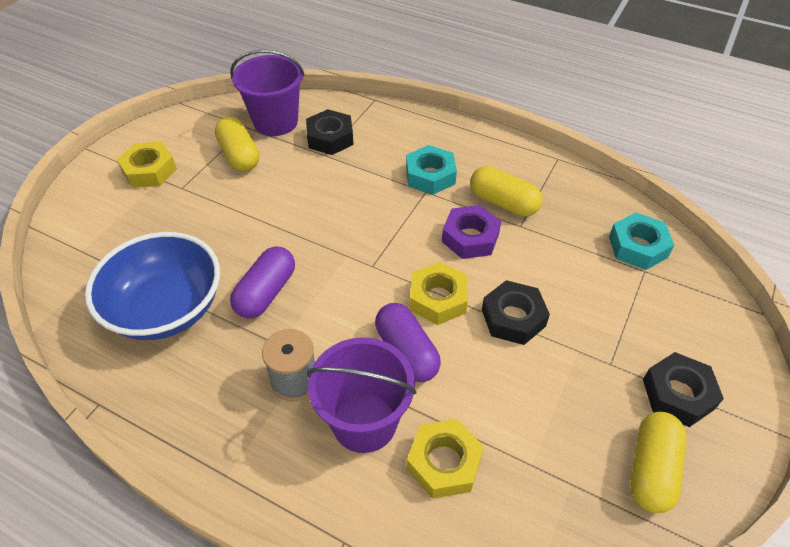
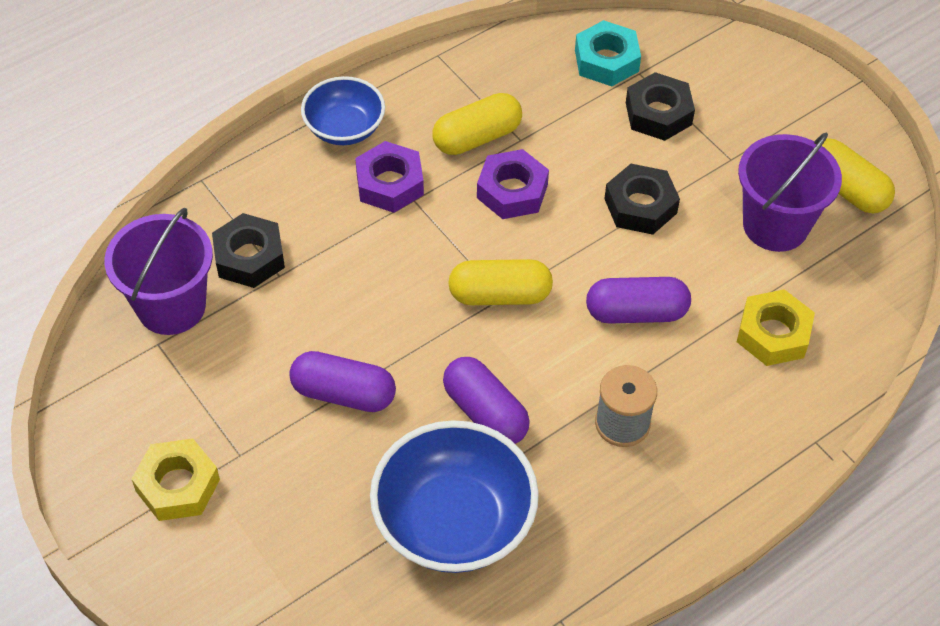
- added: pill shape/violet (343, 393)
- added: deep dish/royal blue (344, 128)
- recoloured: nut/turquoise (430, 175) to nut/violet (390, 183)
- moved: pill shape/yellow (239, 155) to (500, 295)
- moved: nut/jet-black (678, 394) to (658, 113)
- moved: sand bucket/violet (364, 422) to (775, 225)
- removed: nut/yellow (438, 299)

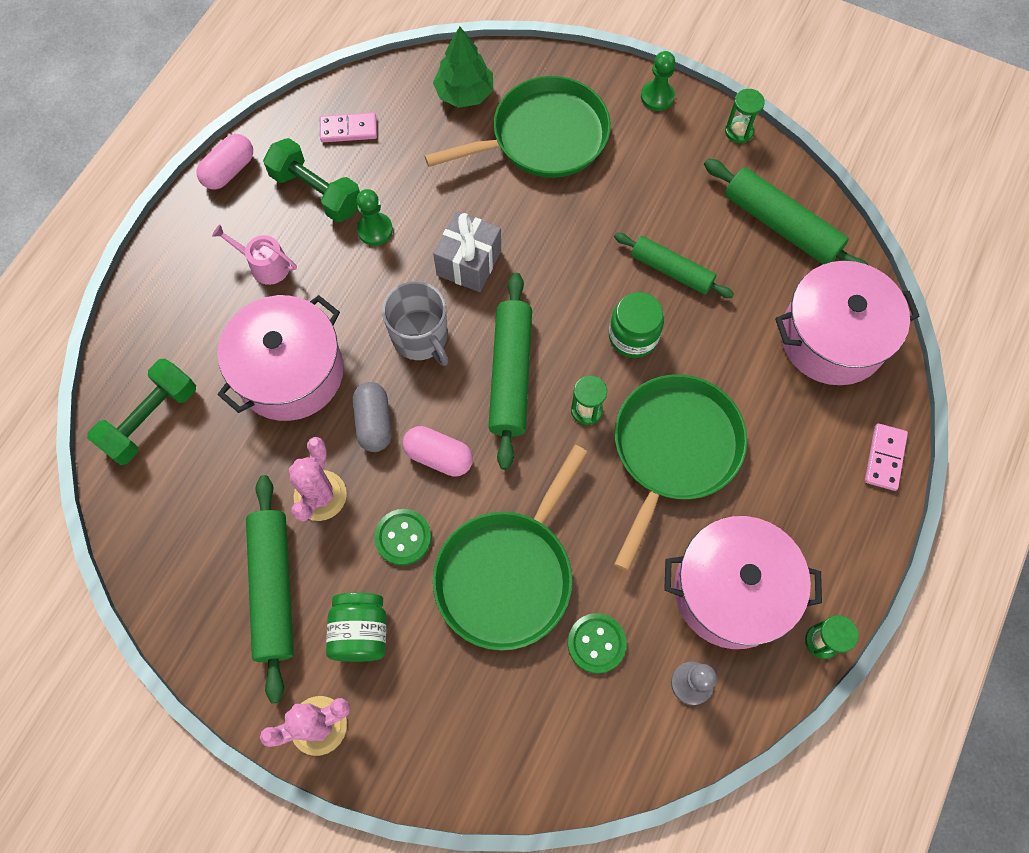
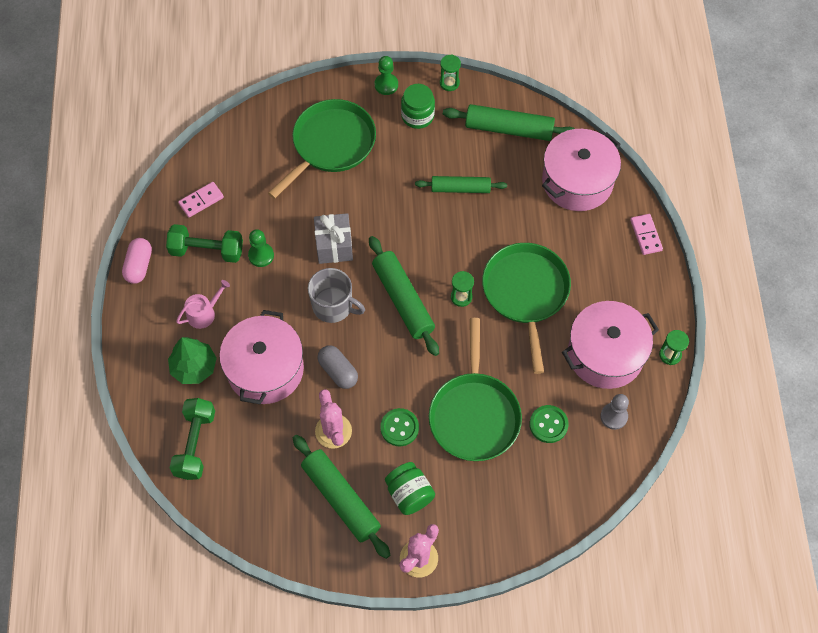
- moved: fir tree/emerald (464, 93) to (194, 367)
- turned: watering pot/pink (265, 265) = (204, 313) 150 degrees clockwise
- moved: jar/emerald (633, 336) to (417, 116)
- removed: pill shape/pink (439, 456)

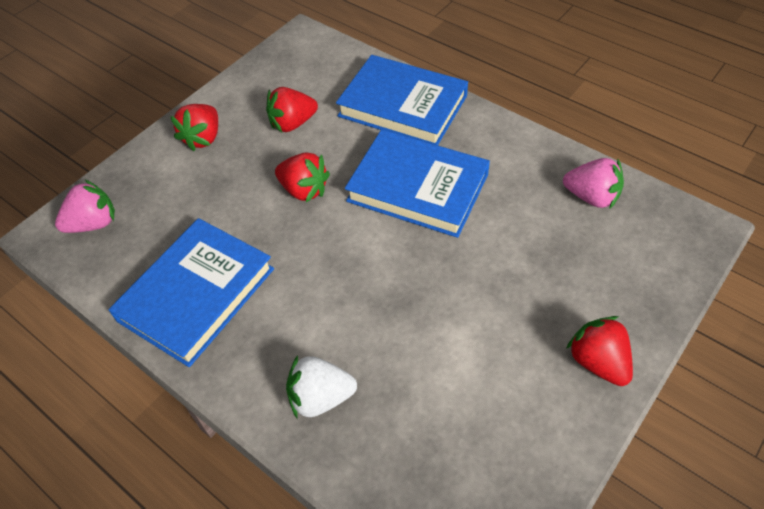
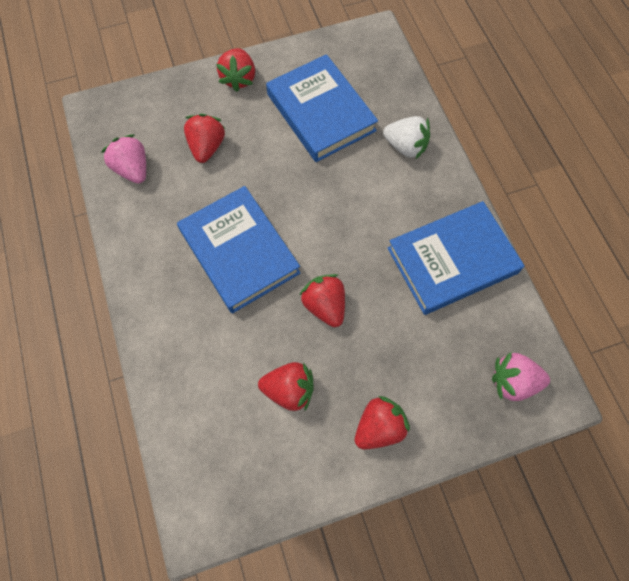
- added: toy strawberry/crimson (207, 147)
- moved: hardcover/royal blue (402, 106) to (321, 112)

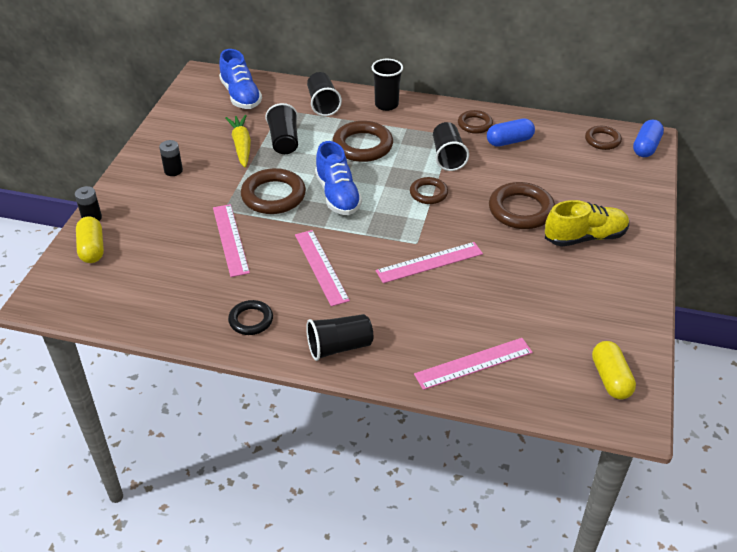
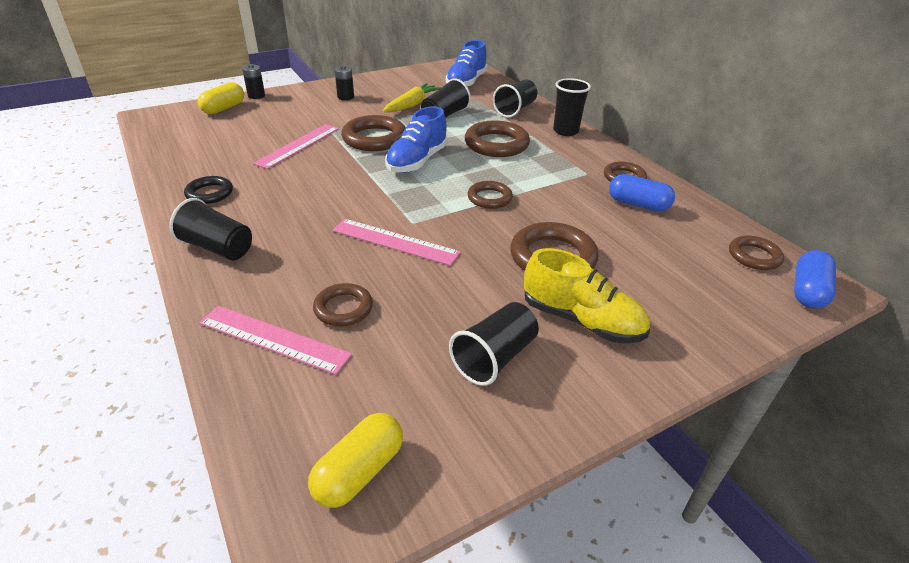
- added: torus/russet (343, 308)
- moved: beaker/jet-black (448, 157) to (494, 358)
- turned: pill shape/royal blue (646, 147) = (807, 291) 45 degrees counterclockwise
- removed: measuring stick/pink (321, 267)

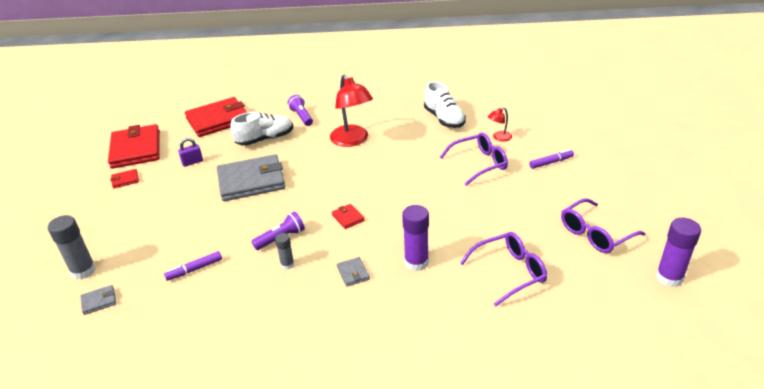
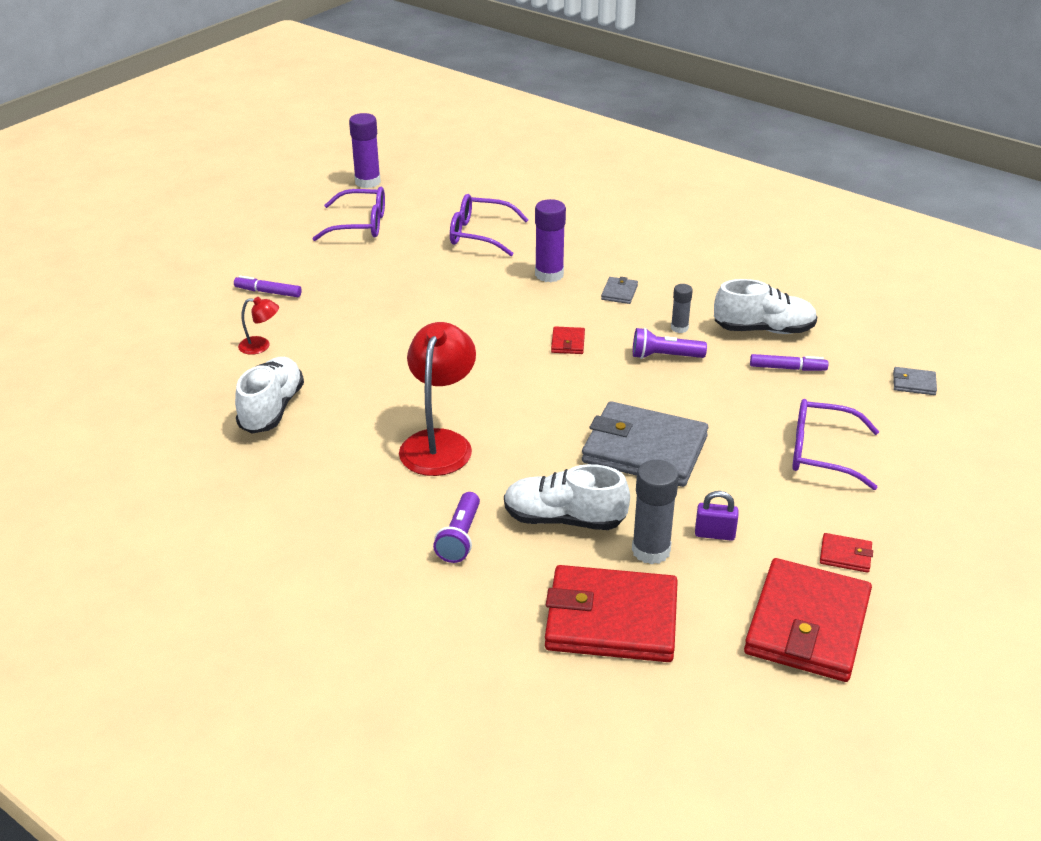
- moved: glue/gray (83, 271) to (651, 550)
- added: shoe/white (763, 330)
- moved: glasses/violet (479, 164) to (822, 453)

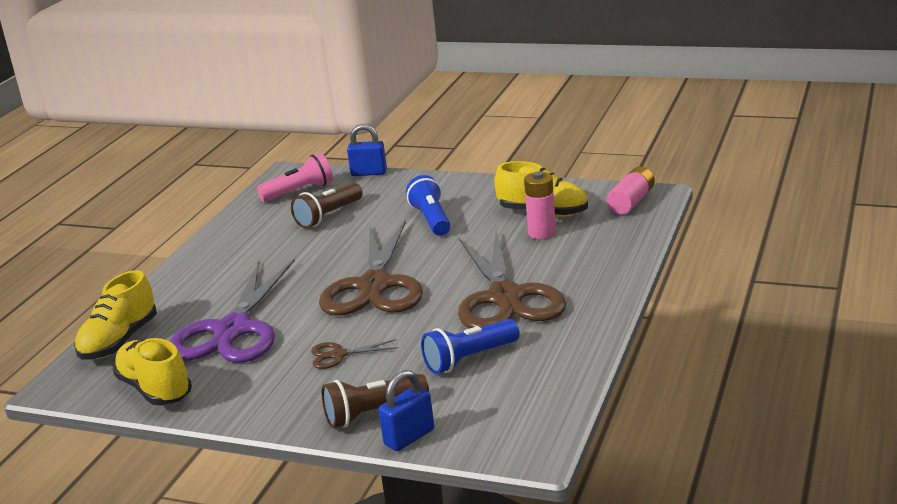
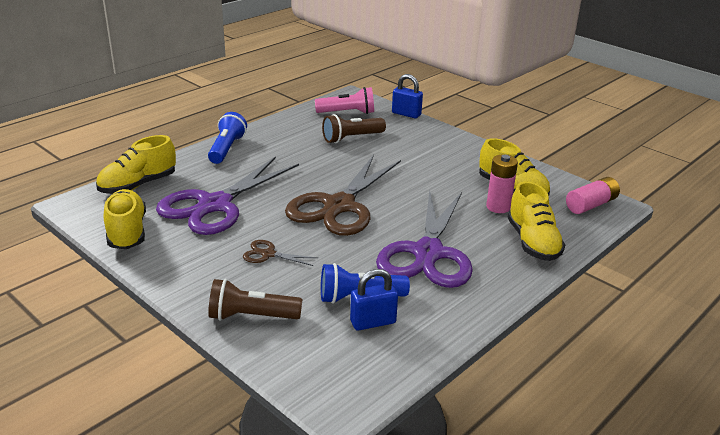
- moved: pocket torch/royal blue (431, 220) to (227, 149)
- moved: lock/royal blue (409, 437) to (373, 322)
- recoloured: pair of scissors/russet (505, 297) to pair of scissors/violet (428, 253)
- added: shoe/yellow (532, 242)

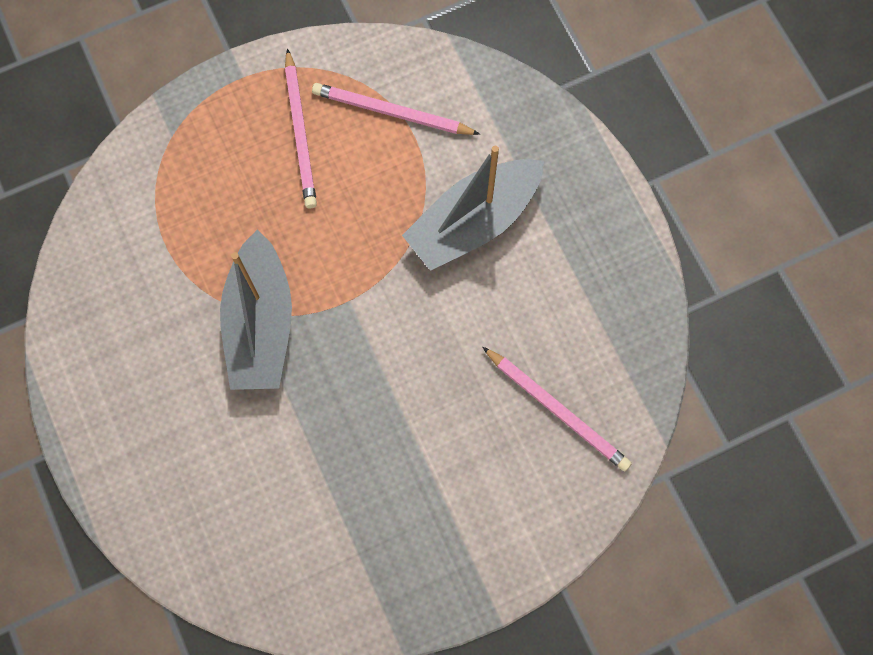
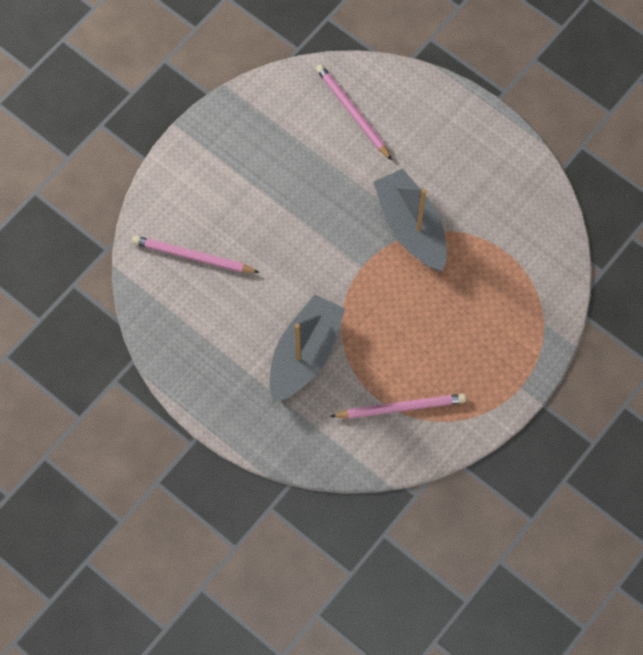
- moved: lead pencil/pink (300, 132) to (352, 112)

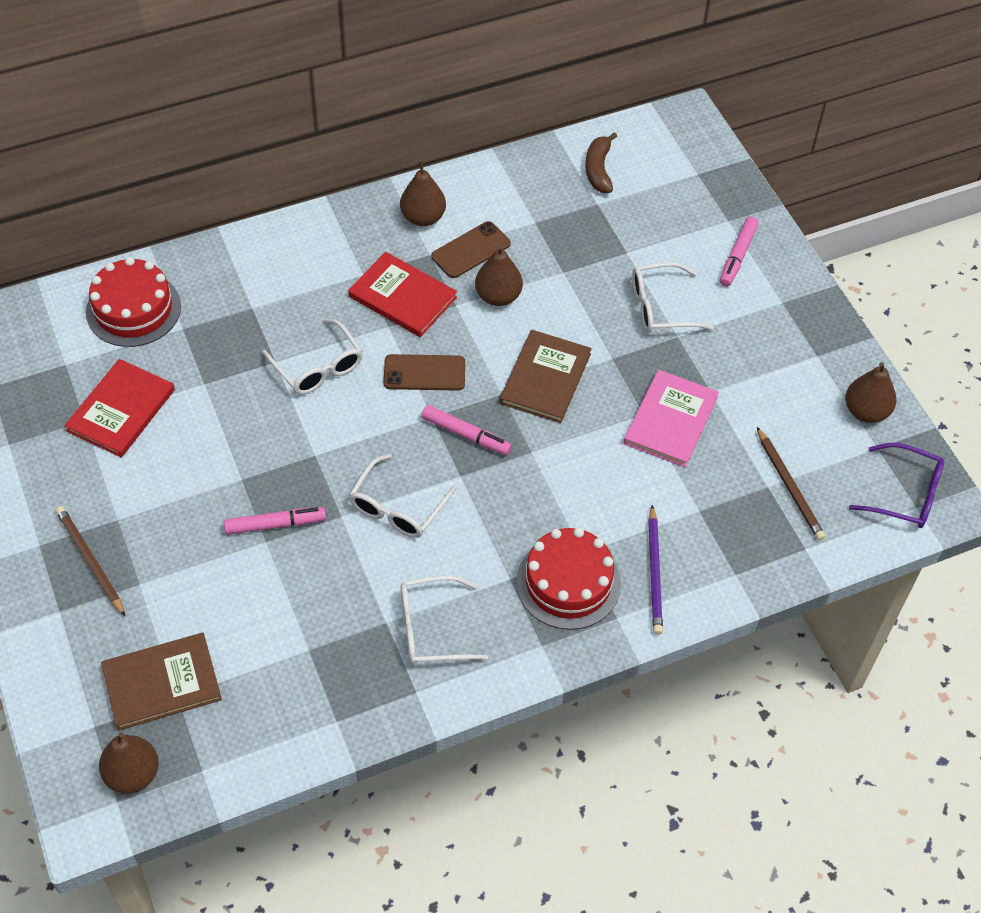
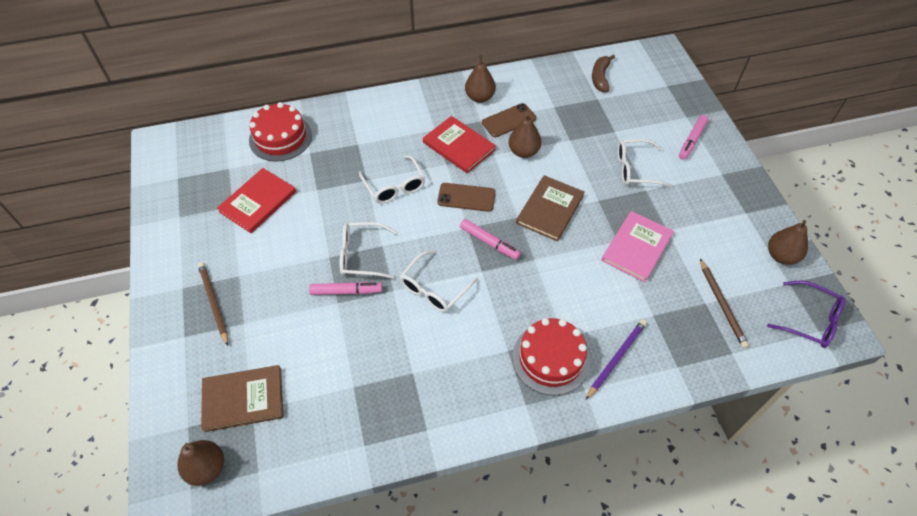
- moved: glasses/white (431, 628) to (361, 255)
- turned: lead pencil/violet (654, 573) = (616, 358) 150 degrees counterclockwise

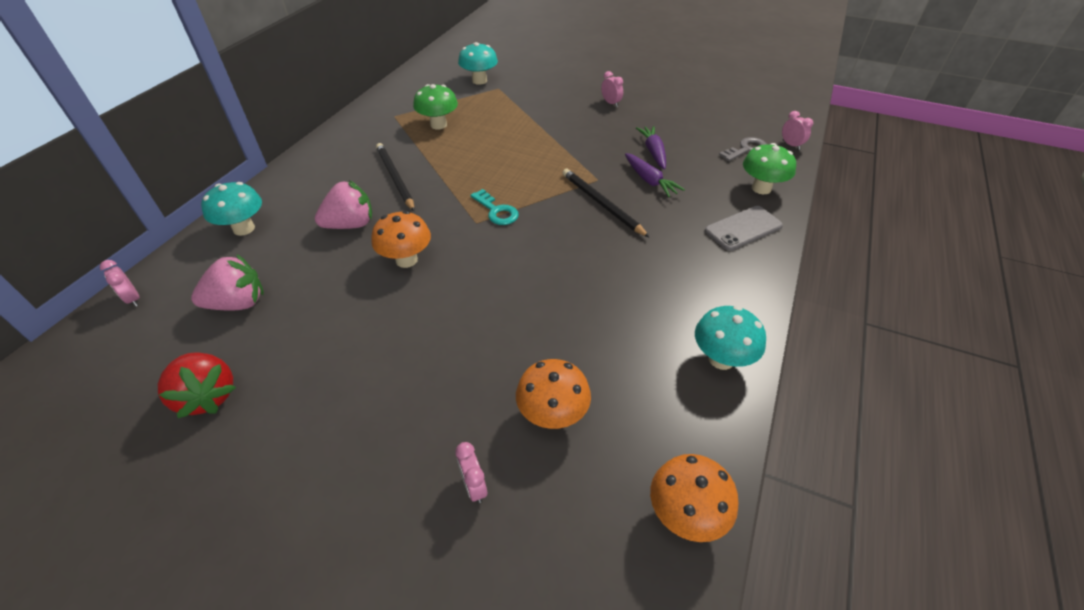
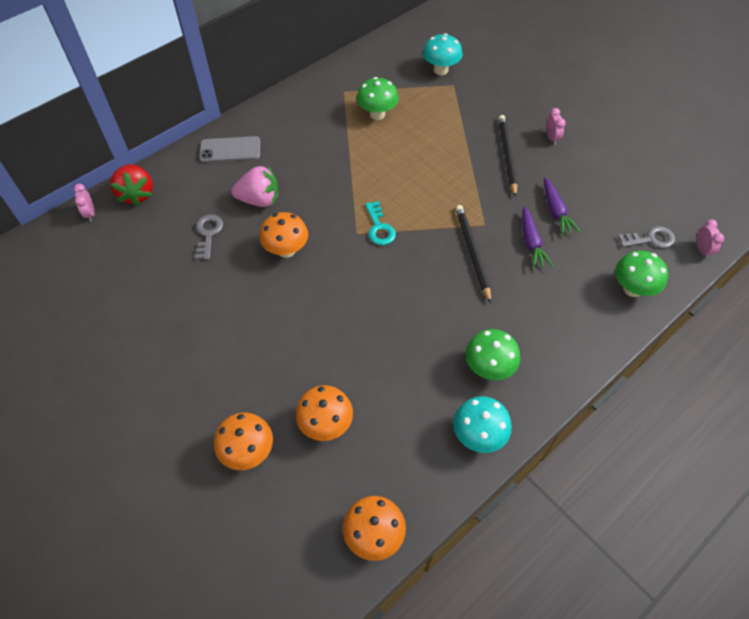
- moved: toy strawberry/crimson (208, 396) to (137, 194)
- added: key/gray (208, 234)
- moved: phone/gray (743, 228) to (230, 150)
- replaced: bedside clock/pink (474, 486) to mushroom/orange-coloured (248, 452)
- added: mushroom/emerald (488, 368)
- moved: lead pencil/jet-black (395, 178) to (507, 156)
- turned: root vegetable/violet (653, 152) = (555, 211) 150 degrees clockwise
- removed: toy strawberry/pink (238, 303)
- removed: mushroom/turquoise (244, 228)

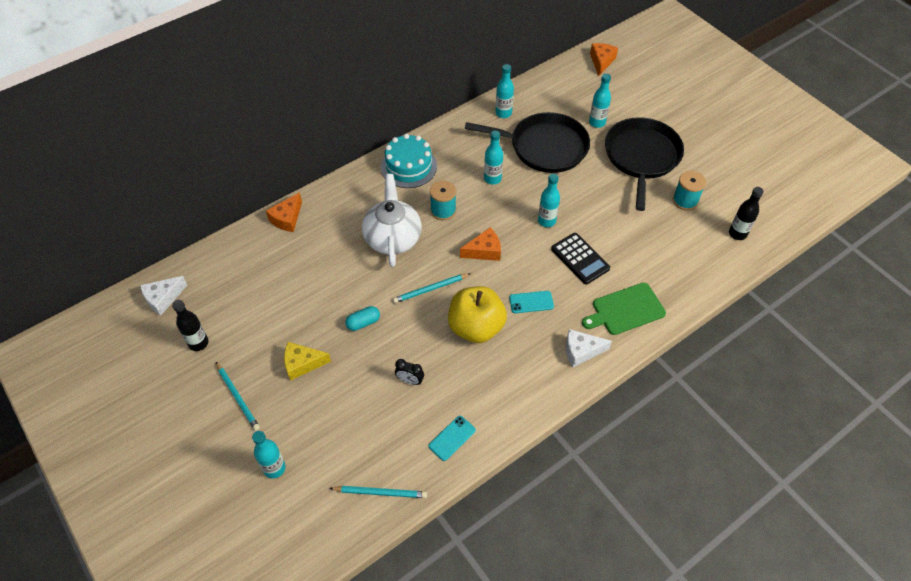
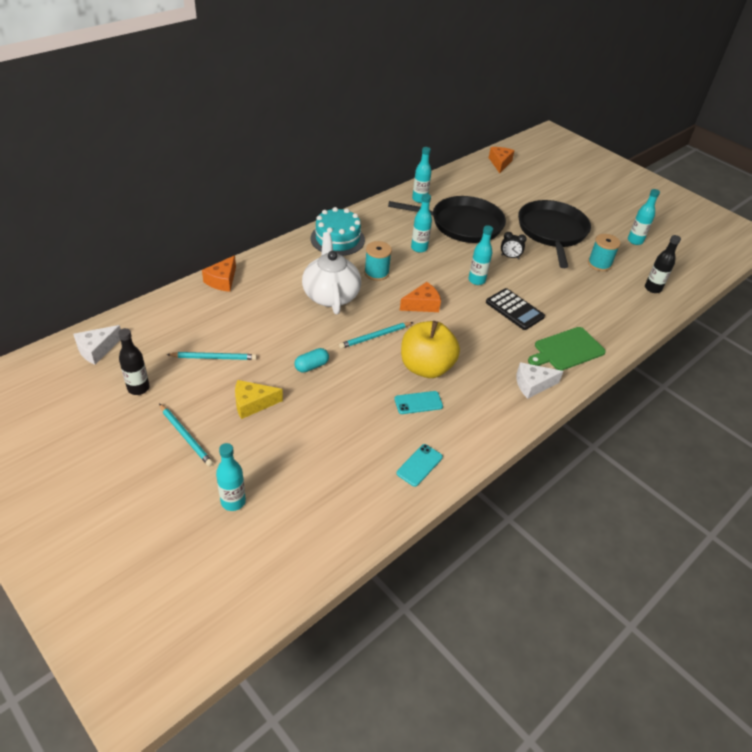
- moved: lead pencil/turquoise (380, 492) to (214, 357)
- moved: phone/turquoise (531, 302) to (418, 403)
- moved: bedside clock/jet-black (410, 381) to (510, 257)
- moved: flask/turquoise (597, 122) to (635, 241)

